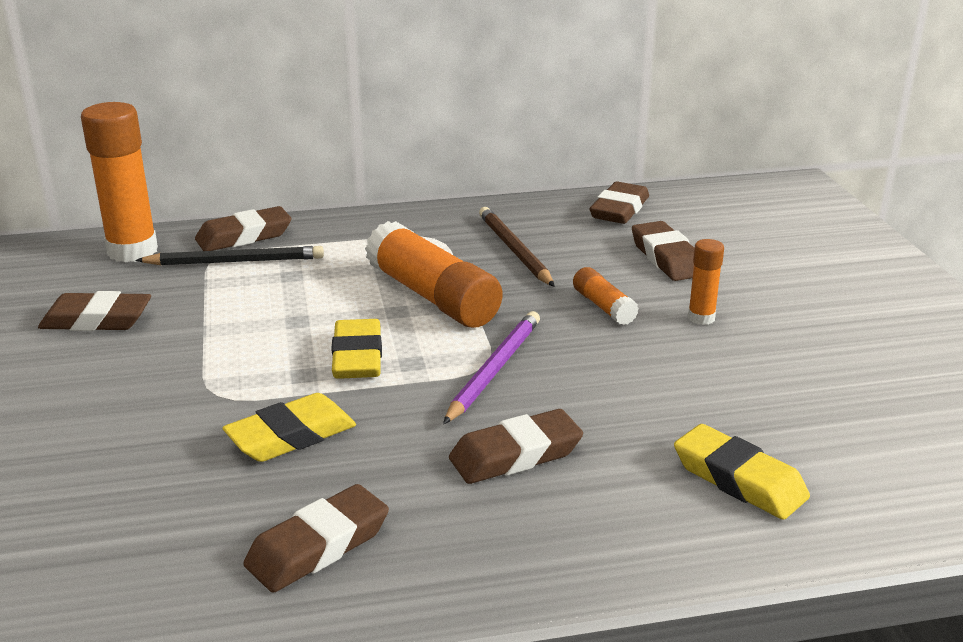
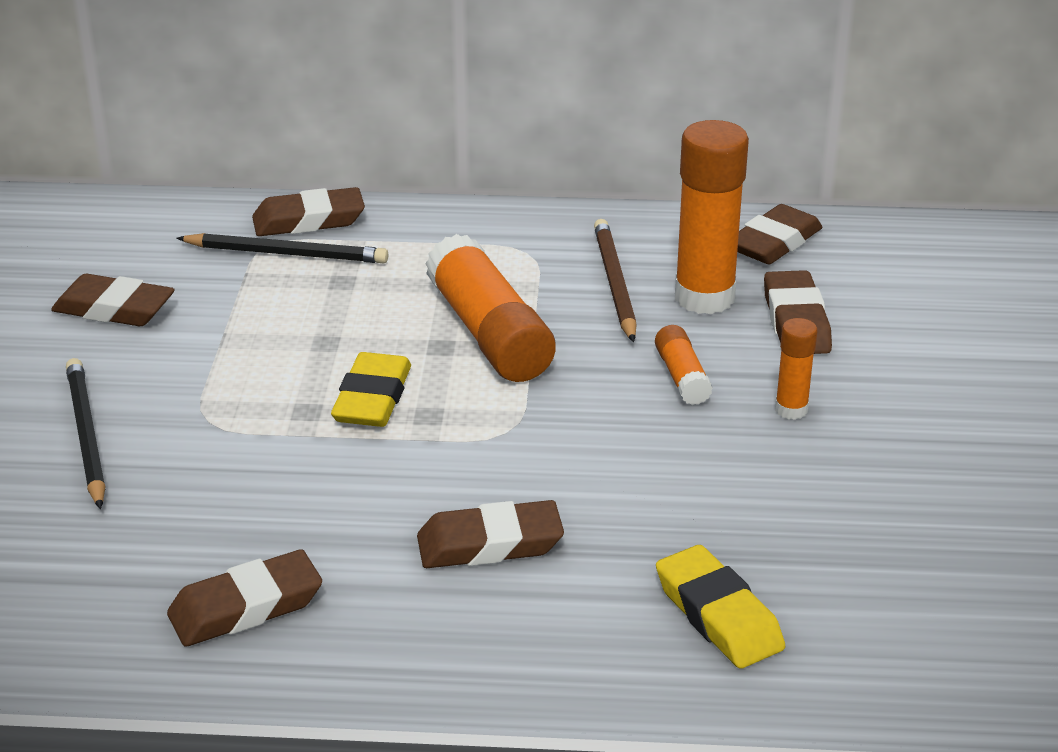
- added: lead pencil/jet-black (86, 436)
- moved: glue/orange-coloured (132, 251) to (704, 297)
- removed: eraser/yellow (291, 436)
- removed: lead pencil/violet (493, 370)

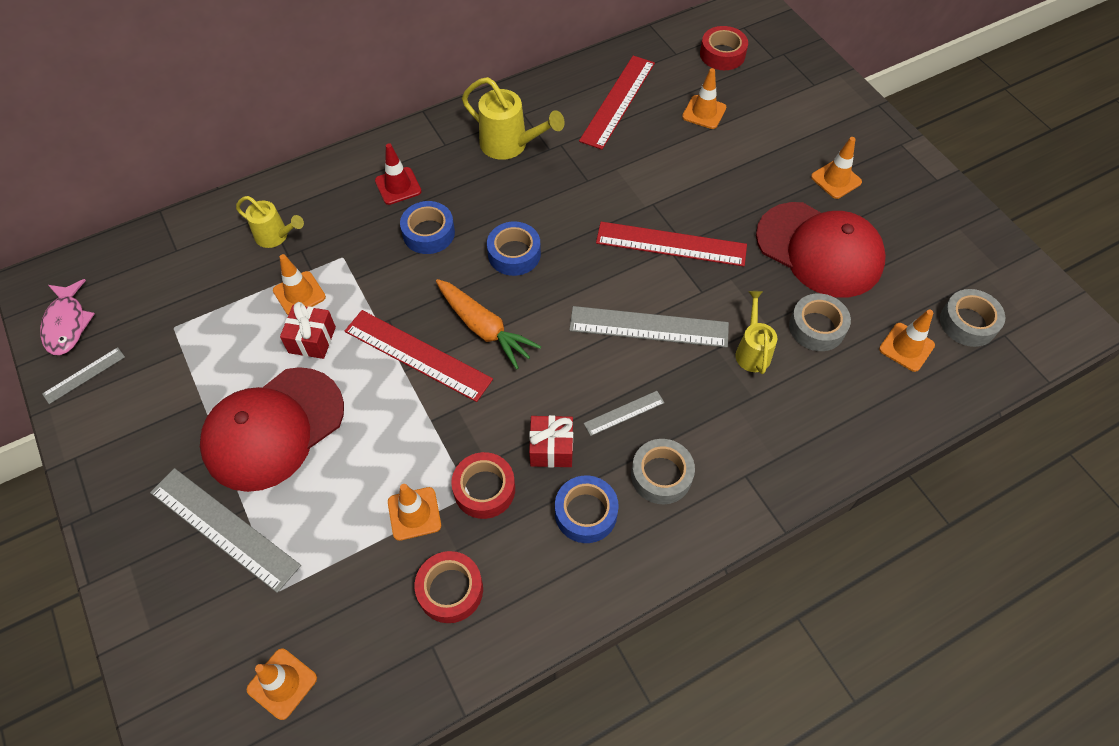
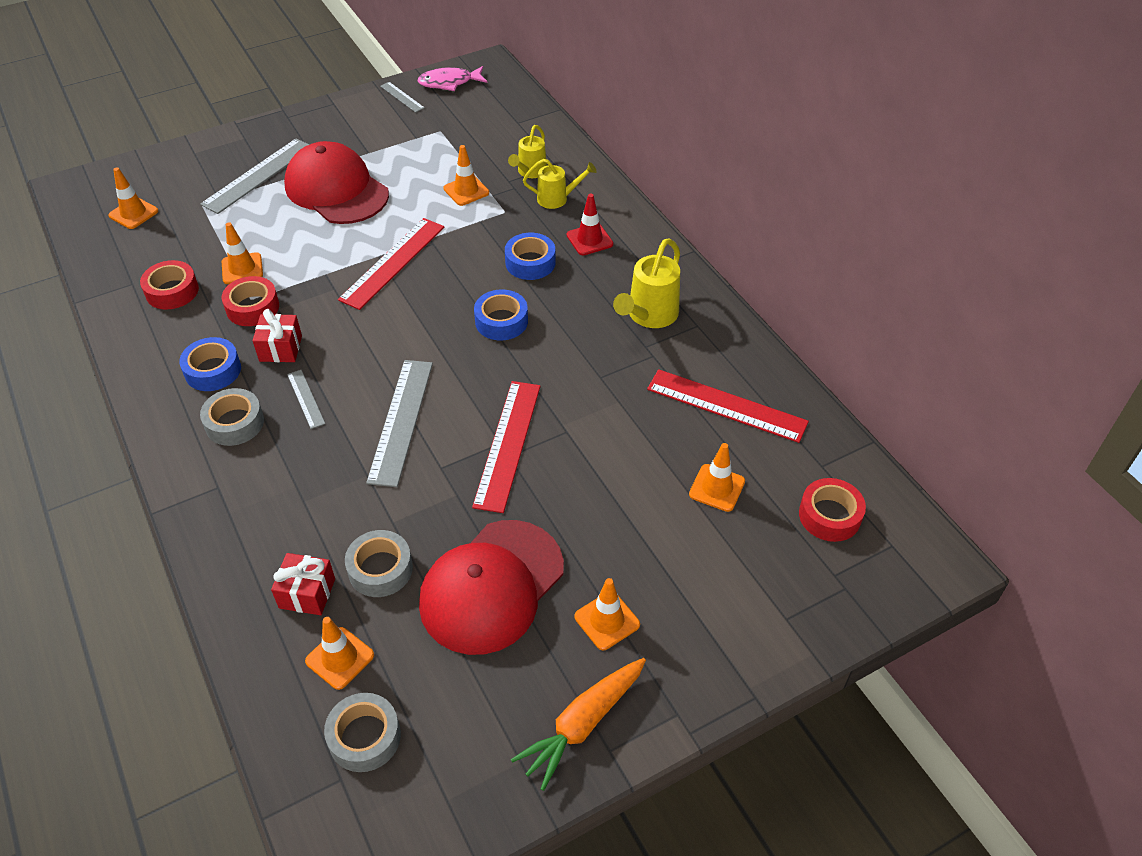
- moved: present/crimson (312, 340) to (307, 593)
- moved: root vegetable/orange-coloured (484, 328) to (582, 724)
- moved: watering pot/yellow (752, 351) to (557, 199)

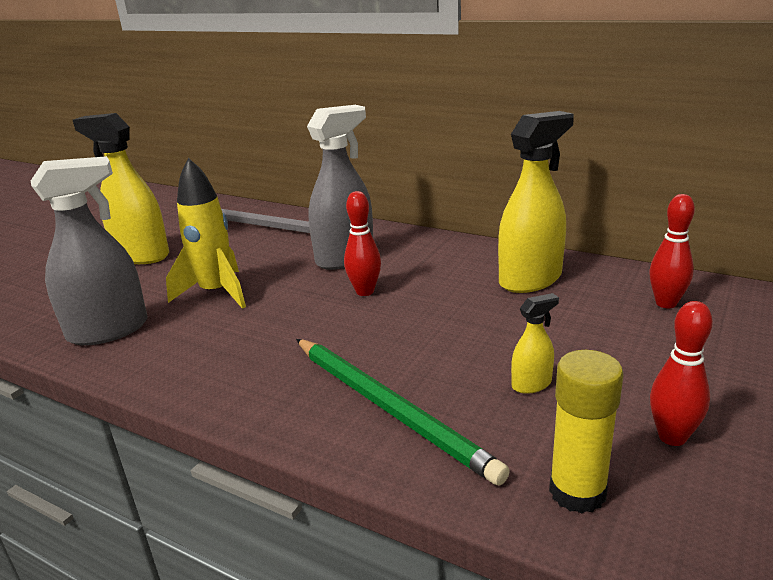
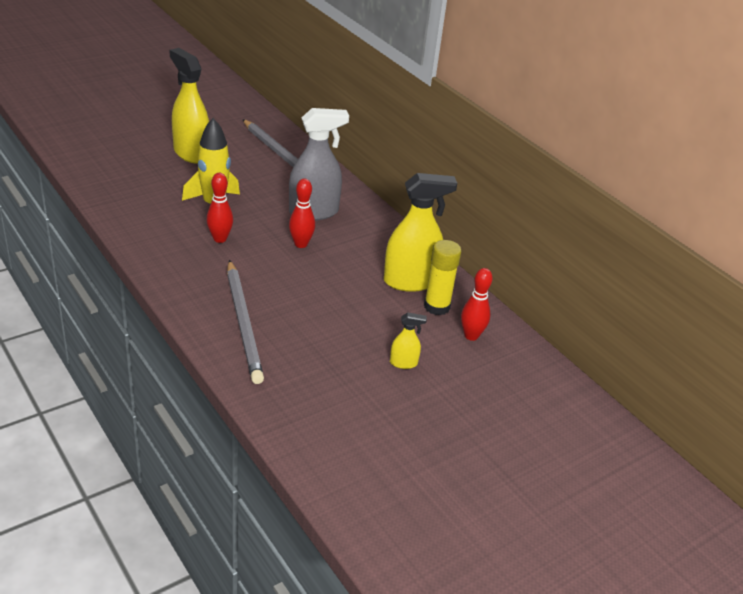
- moved: bowling pin/crimson (672, 437) to (220, 239)
- recoloured: lead pencil/emerald (389, 408) to lead pencil/gray (243, 323)
- moved: spray cleaner/yellow (531, 384) to (403, 363)
- moved: glue/yellow (577, 492) to (437, 306)
- removed: spray cleaner/gray (108, 330)

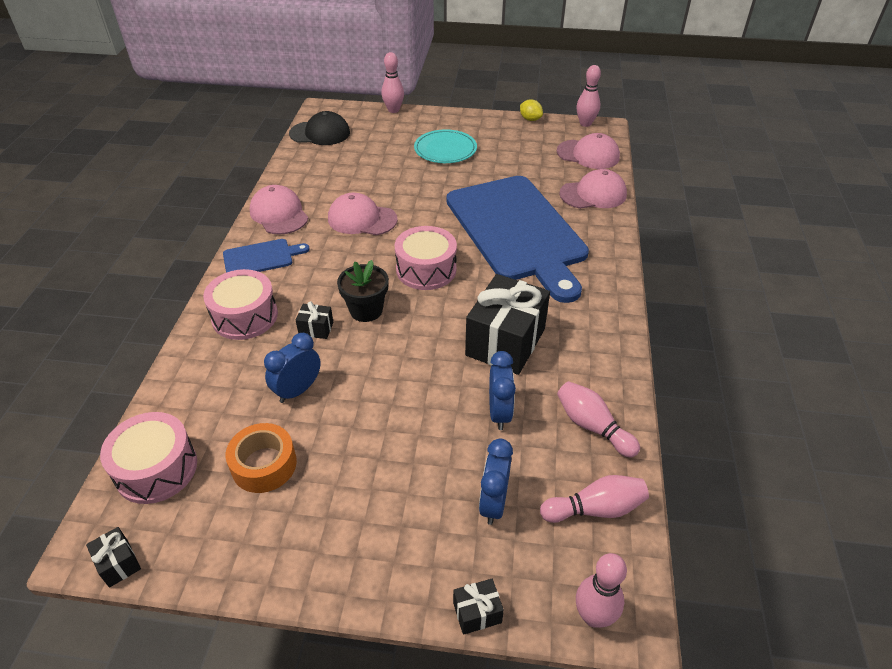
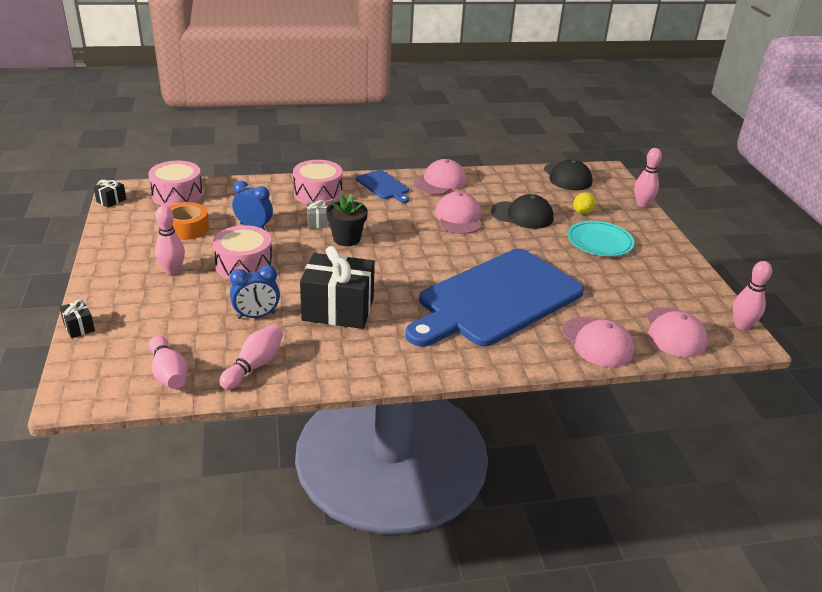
- moved: bowling pin/pink (593, 616) to (172, 271)
- moved: toy drum/pink (426, 269) to (244, 265)
- recoloured: present/jet-black (316, 329) to present/gray (317, 222)
- added: peaked cap/jet-black (522, 215)
- moved: citrus fruit/yellow (530, 119) to (582, 212)
- removed: bedside clock/royal blue (493, 503)

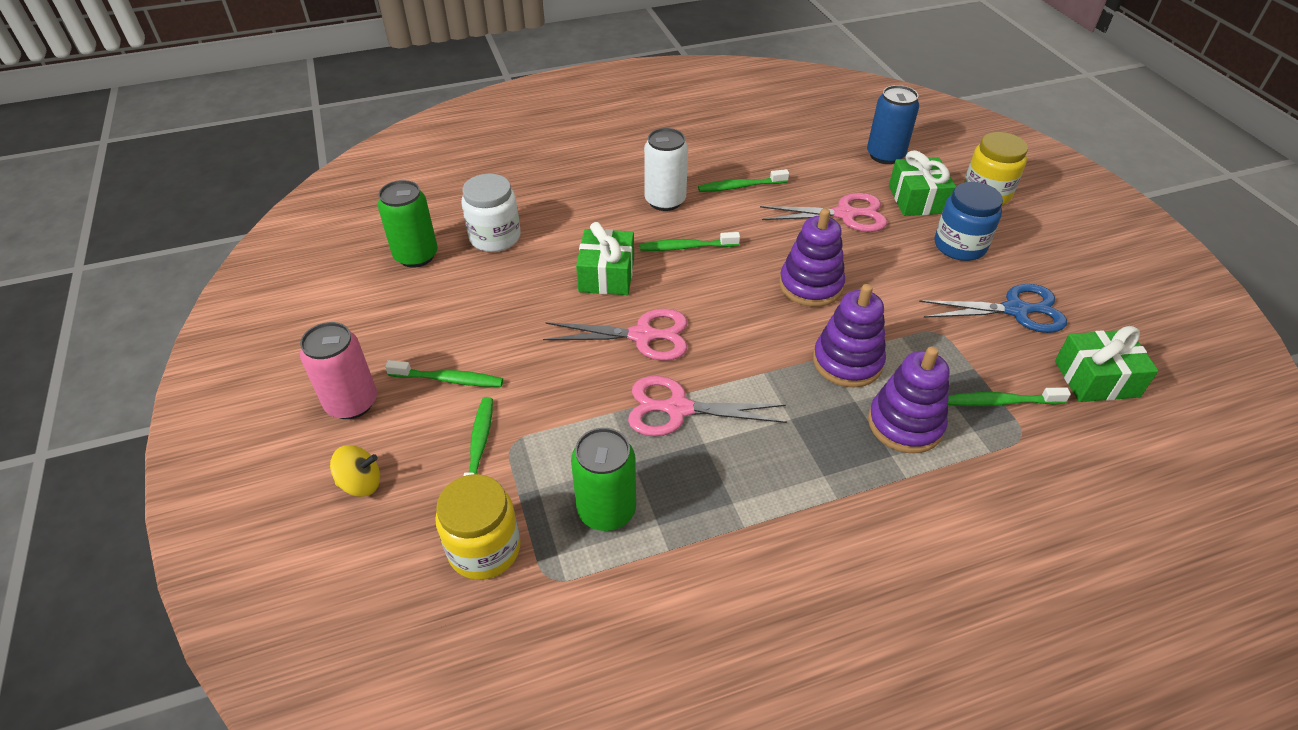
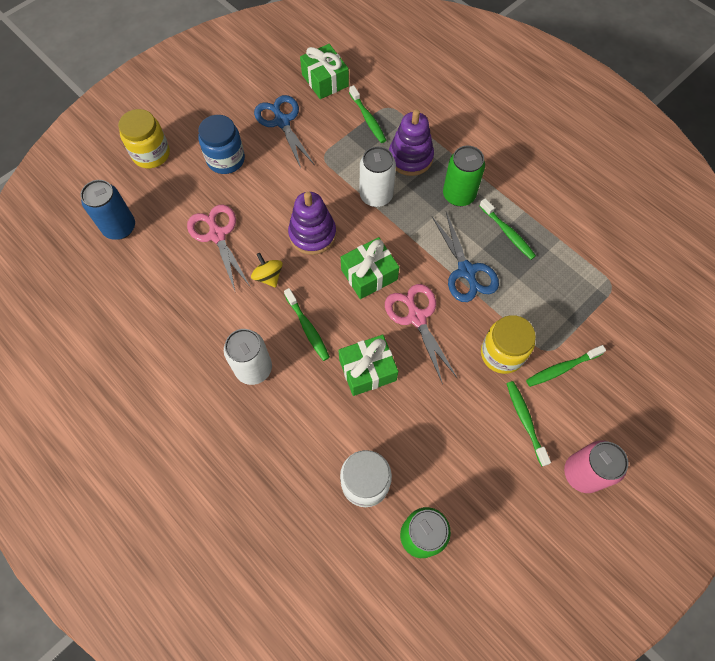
- moved: whirligig/yellow (361, 483) to (268, 276)
- moved: present/emerald (917, 199) to (369, 274)
- replaced: stacking toy/violet (847, 362) to can/white (376, 196)
- recoloured: pair of scissors/pink (678, 409) to pair of scissors/royal blue (466, 271)
- moved: can/emerald (606, 510) to (458, 195)
- moved: tooth brush/emerald (740, 186) to (507, 233)
- moved: jar/yellow (484, 549) to (502, 353)

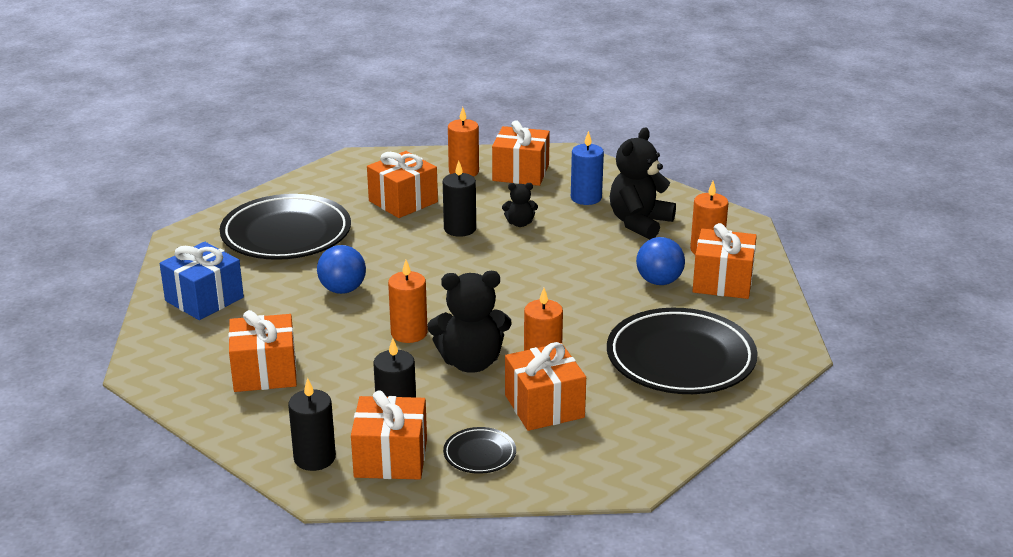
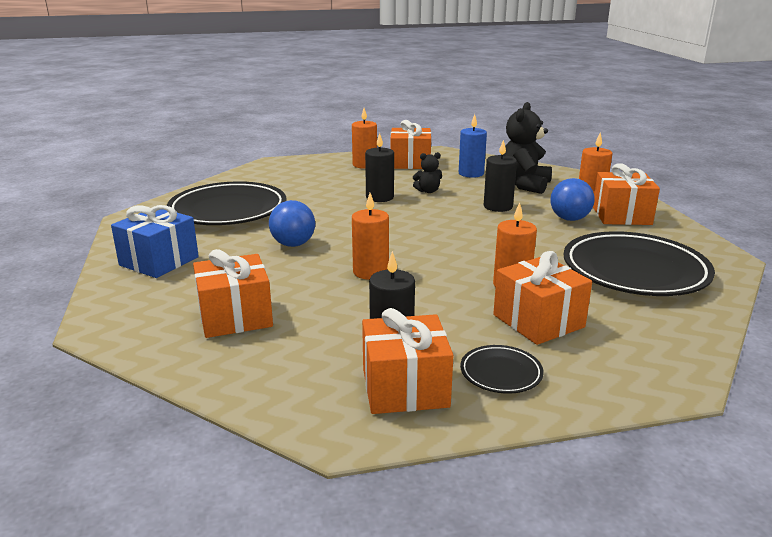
- moved: pillar candle/jet-black (314, 458) to (498, 206)
- removed: present/orange-coloured (403, 201)
- removed: stuffed bear/jet-black (471, 362)

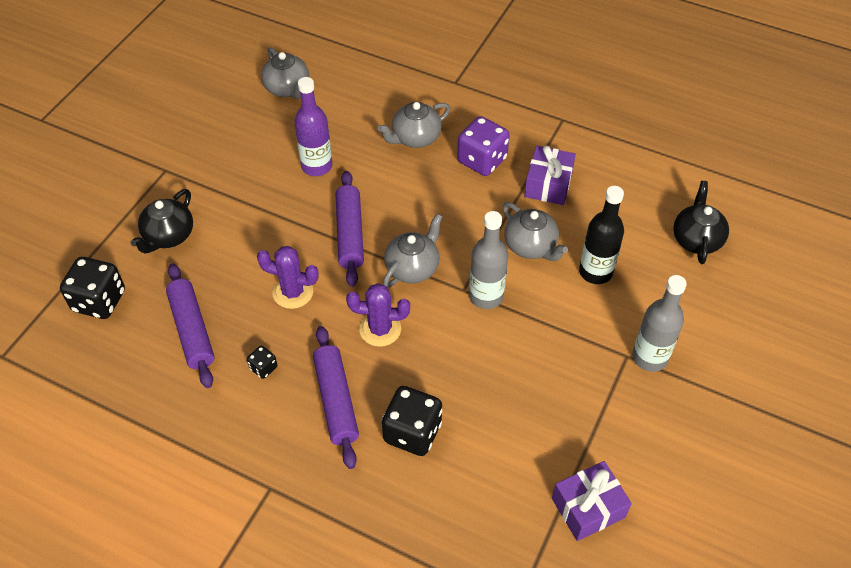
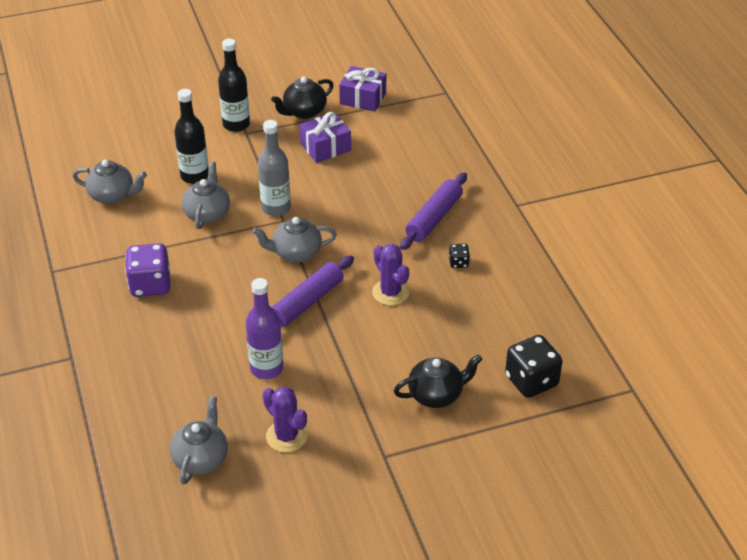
- moved: tea pot/gray (415, 138) to (112, 195)
- recoloured: flask/gray (649, 357) to flask/jet-black (236, 124)
- moved: saguaro cactus/violet (380, 329) to (286, 436)
- moved: tea pot/jet-black (696, 239) to (304, 112)
- moved: present/violet (548, 185) to (325, 147)
- removed: rolling pin/violet (192, 330)
- removed: game die/jet-black (412, 432)

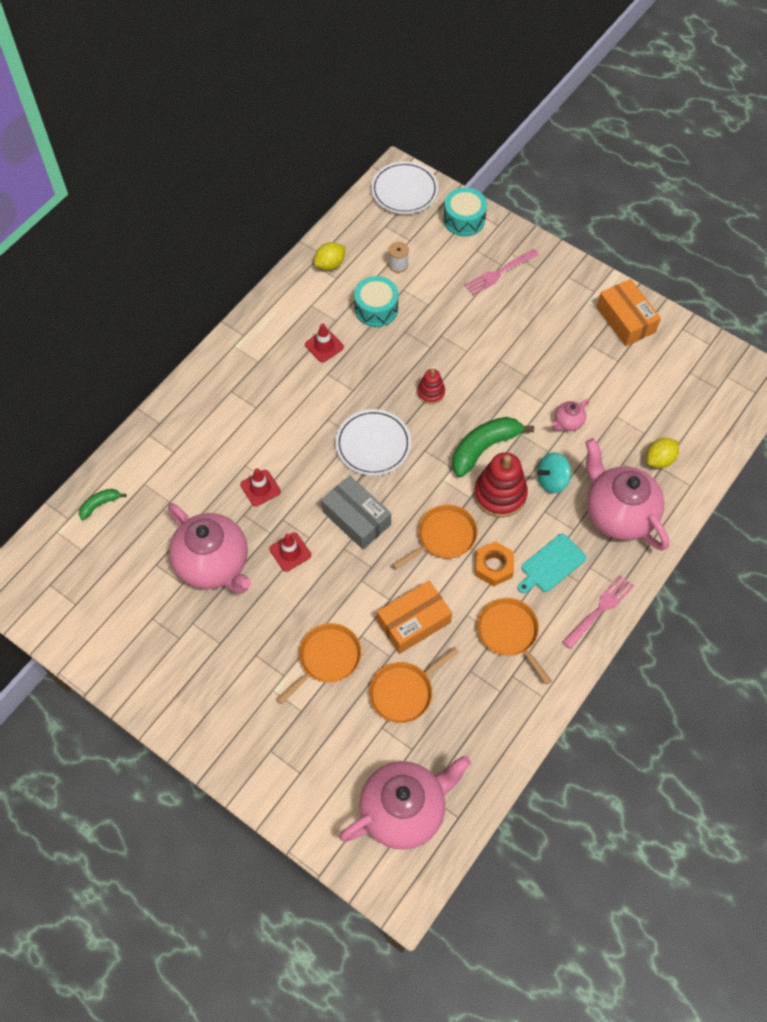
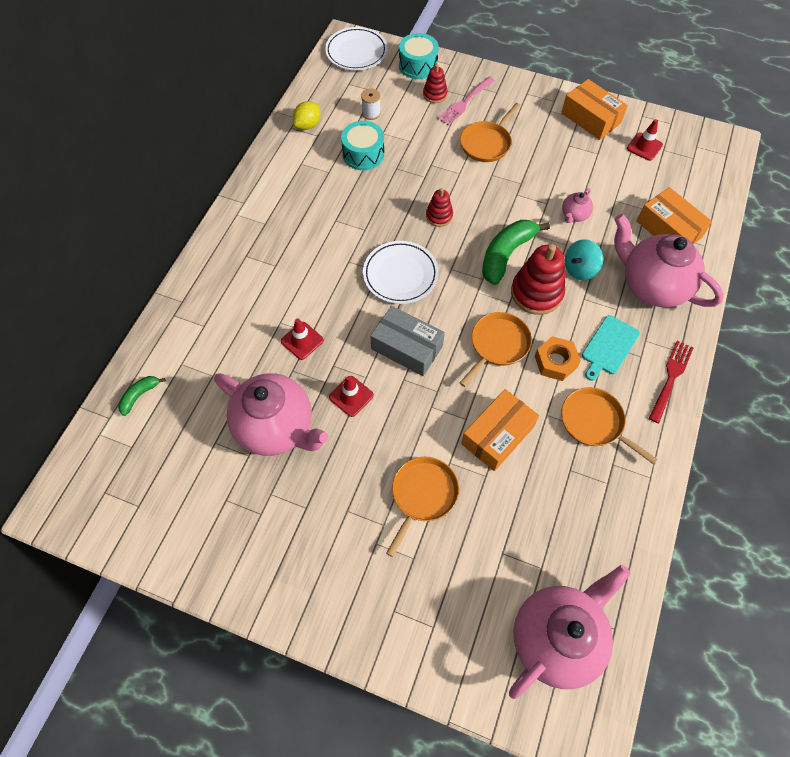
- added: stacking toy/crimson (435, 94)
- moved: skillet/orange-coloured (404, 692) to (486, 143)
- moved: safety cone/crimson (324, 346) to (644, 147)
- replaced: citrus fruit/yellow (659, 459) to package/orange-coloured (668, 229)
- recoloured: table fork/pink (599, 610) to table fork/crimson (670, 379)

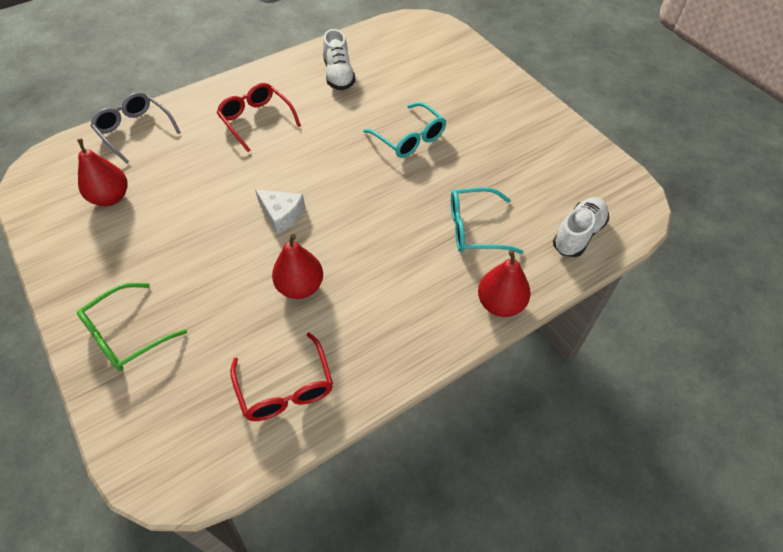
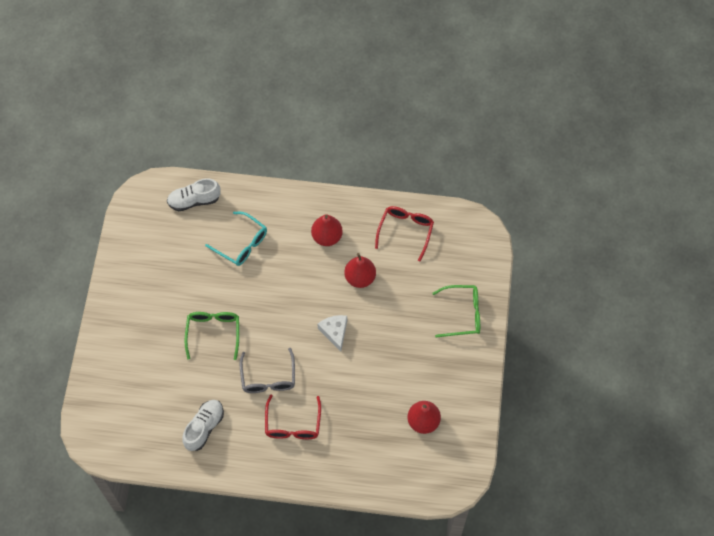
- recoloured: glasses/turquoise (409, 138) to glasses/emerald (213, 333)
- moved: glasses/gray (134, 130) to (268, 378)
- moved: pear fruit/crimson (500, 304) to (327, 237)

